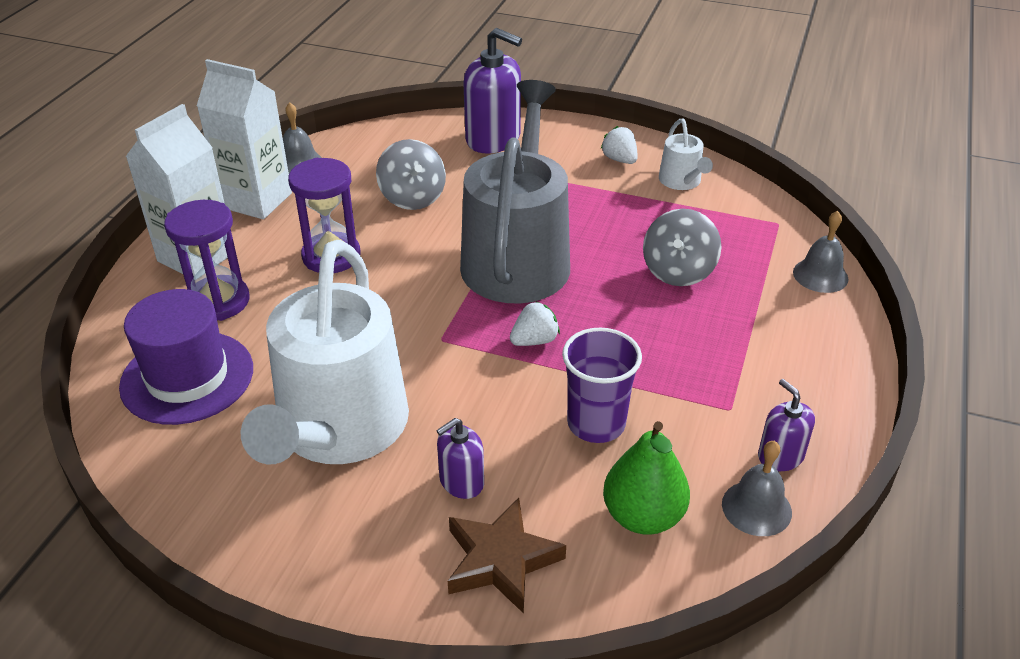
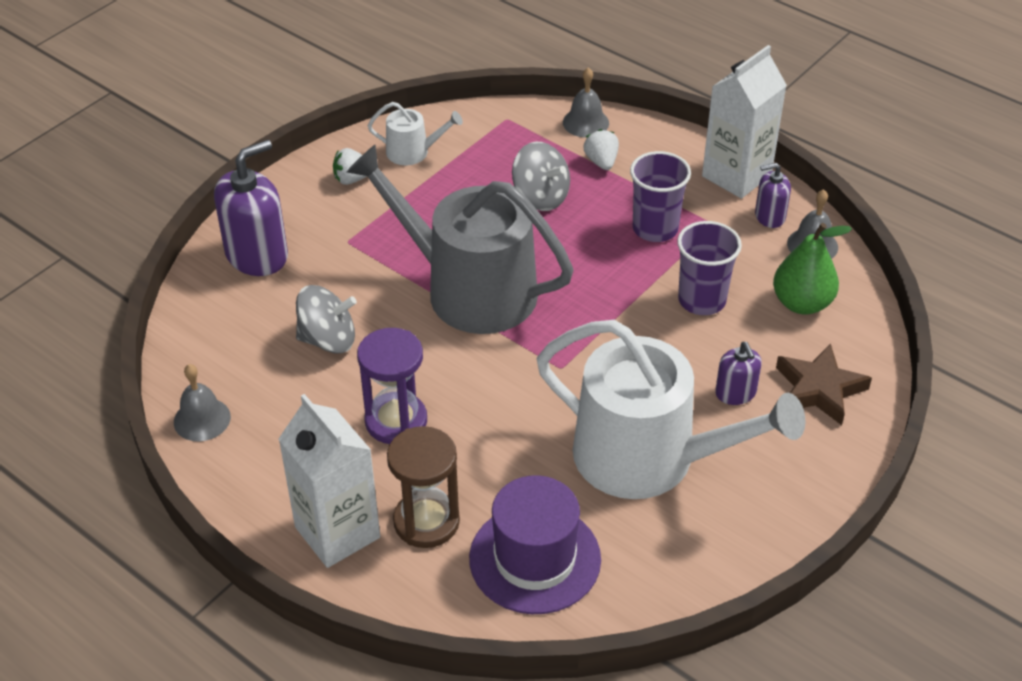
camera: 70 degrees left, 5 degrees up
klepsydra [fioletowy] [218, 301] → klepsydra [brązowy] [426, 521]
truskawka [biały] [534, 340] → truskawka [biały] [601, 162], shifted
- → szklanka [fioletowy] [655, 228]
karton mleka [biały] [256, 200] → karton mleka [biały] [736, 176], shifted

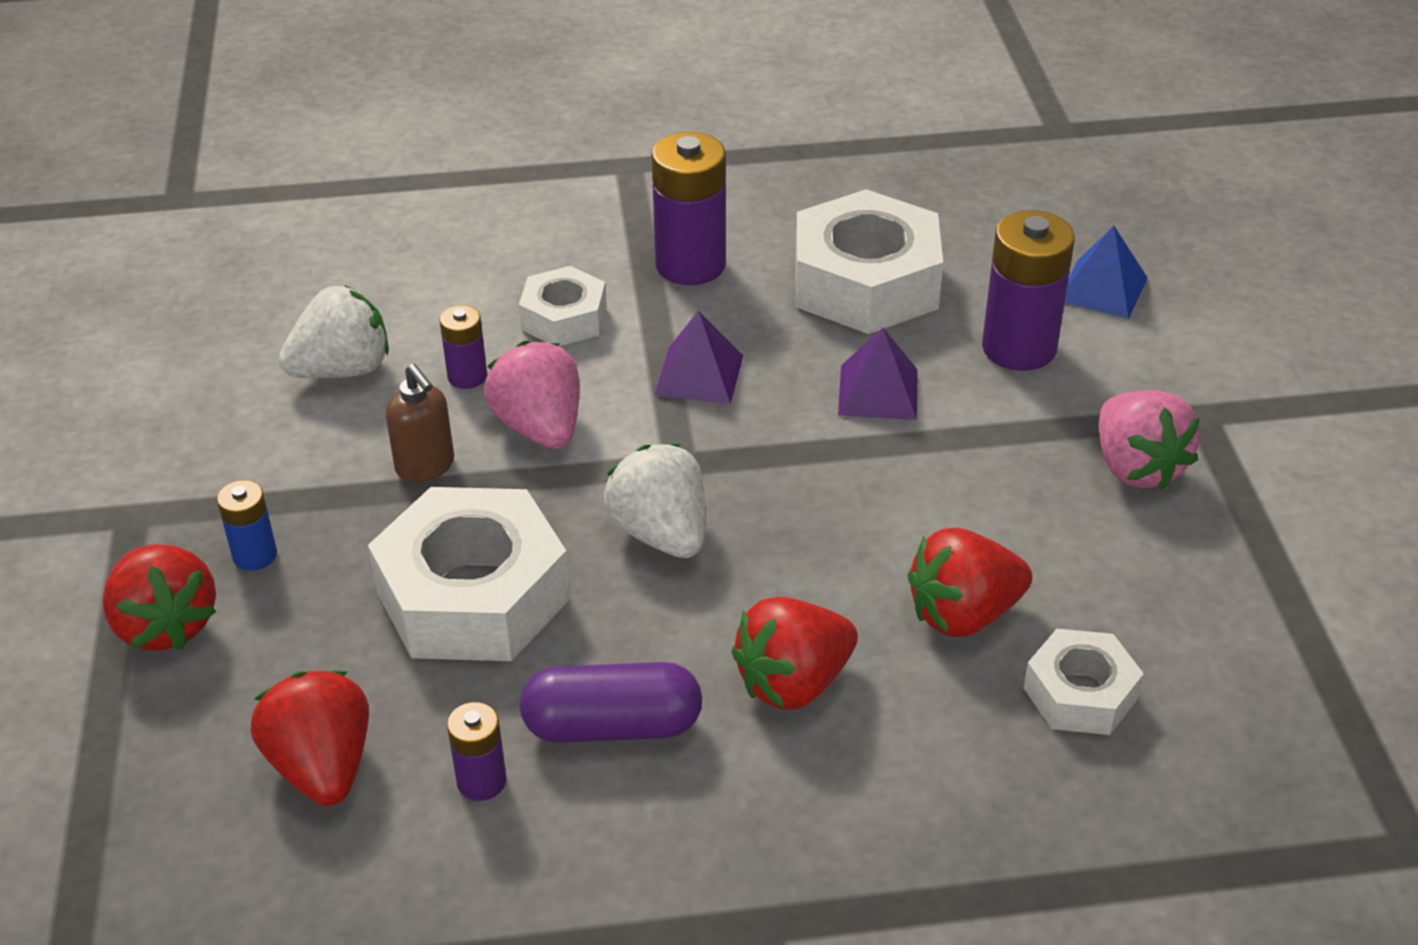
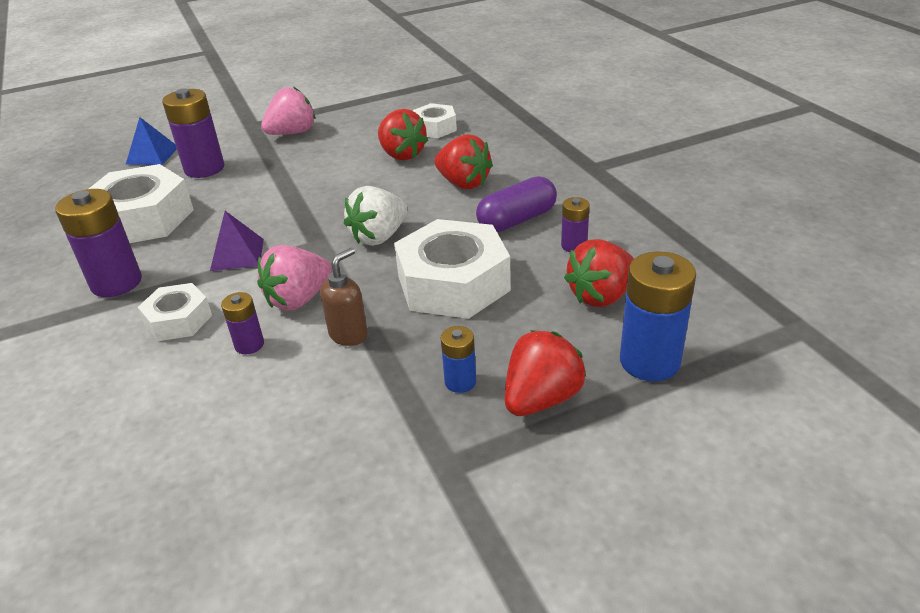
camera: 105 degrees left, 5 degrees down
kapsułka [fioletowy] [612, 725] → kapsułka [fioletowy] [517, 220], 75 degrees clockwise
- → bateria [niebieski] [649, 361]
truskawka [biały] [342, 370] → -
piramida [fioletowy] [878, 392] → -

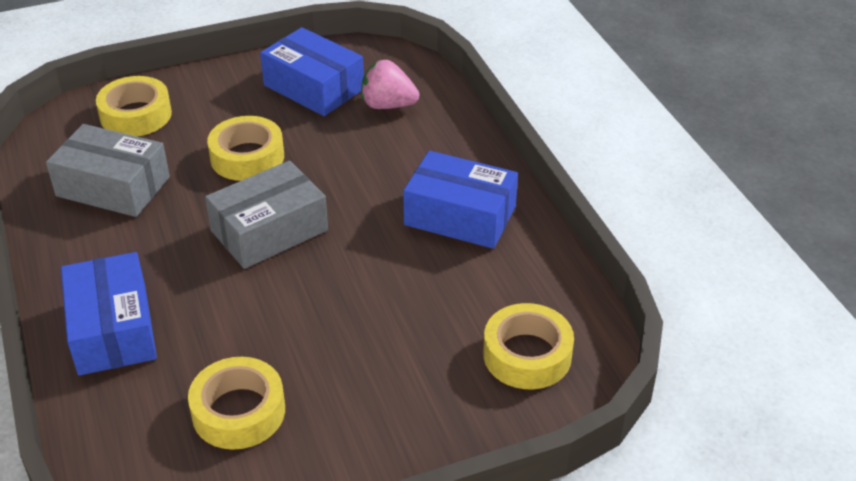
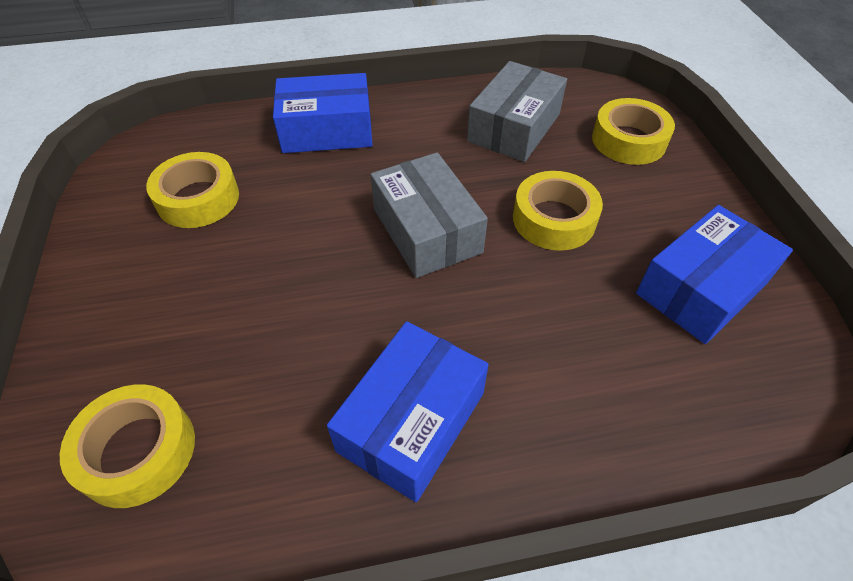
camera: 100 degrees right, 10 degrees up
truskawka [różowy] [388, 105] → -

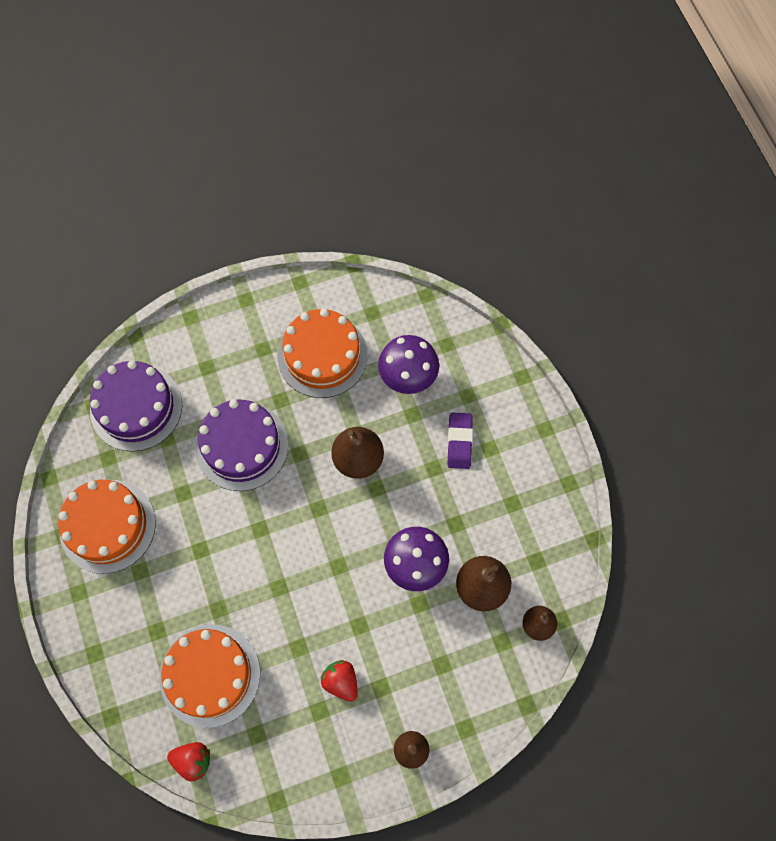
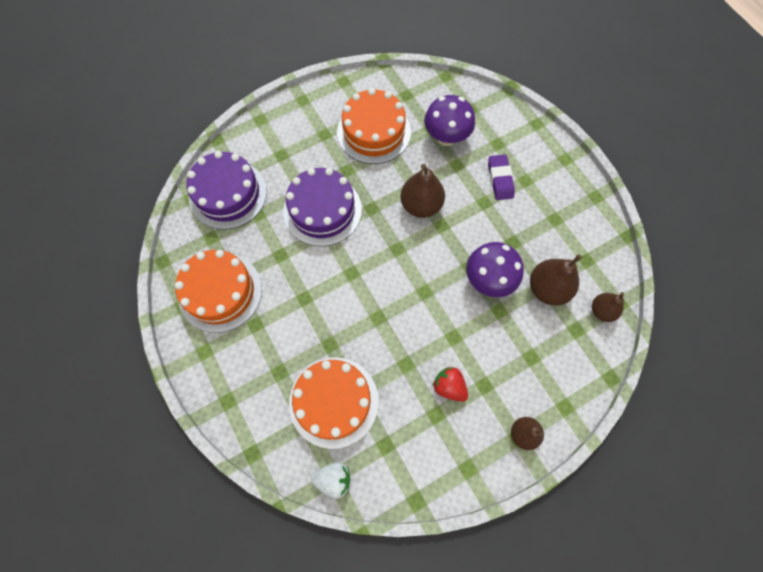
camera: 10 degrees left, 0 degrees up
truskawka [czerwony] [193, 760] → truskawka [biały] [333, 479]

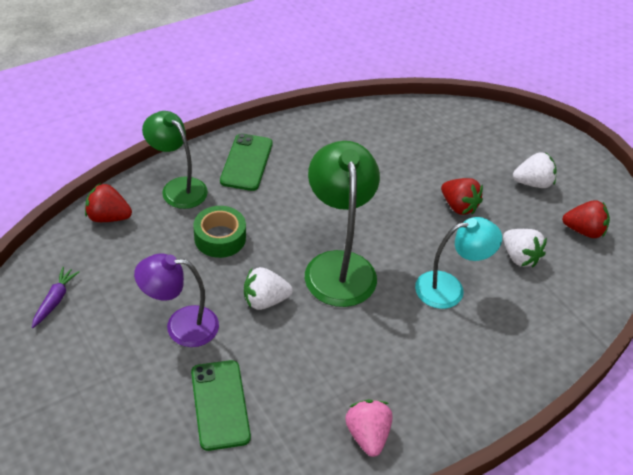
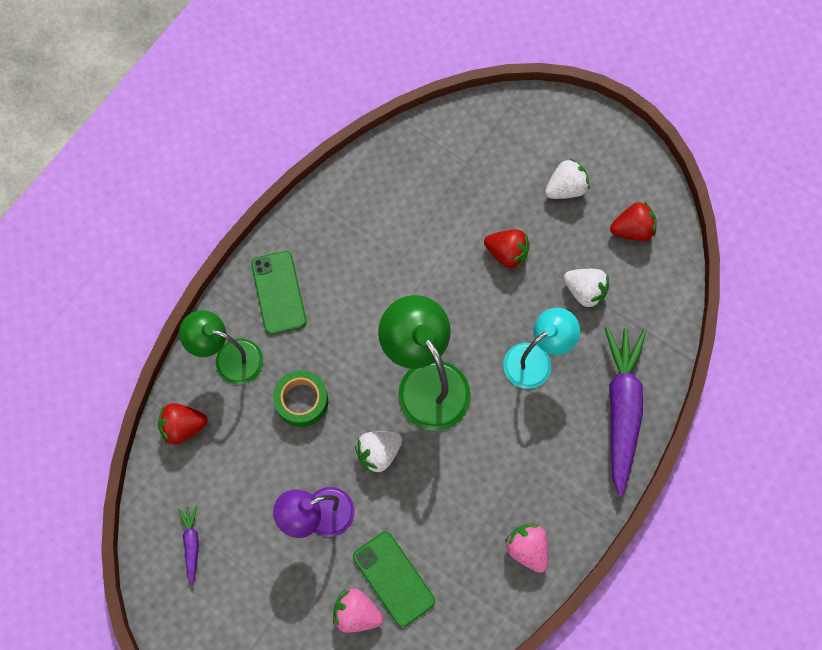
camera: 20 degrees left, 25 degrees up
- → truskawka [różowy] [356, 613]
- → marchewka [fioletowy] [621, 409]

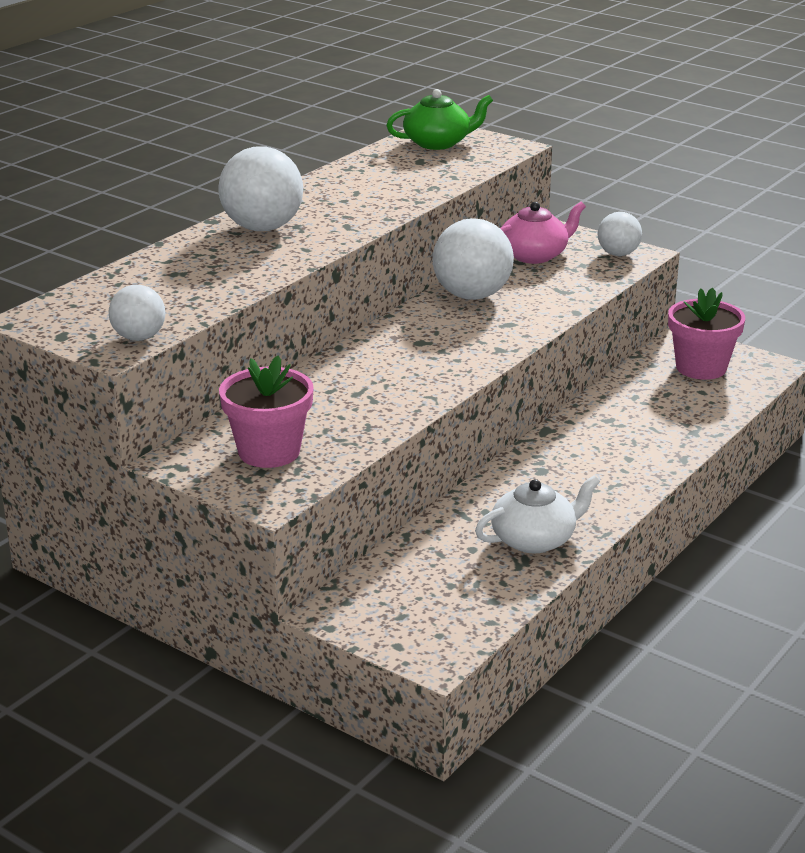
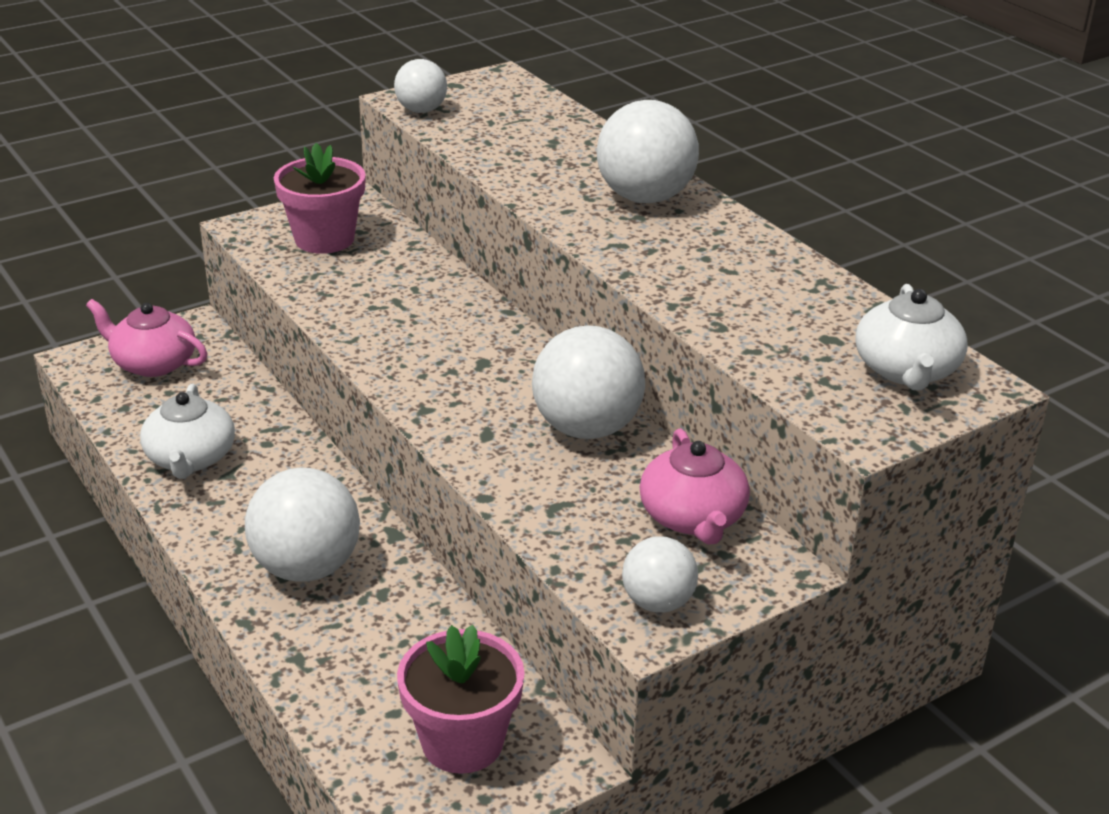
camera: 110 degrees right, 5 degrees up
- → imbryk [różowy] [153, 363]
- → piłka [biały] [306, 567]
imbryk [zielony] [438, 143] → imbryk [biały] [906, 370]

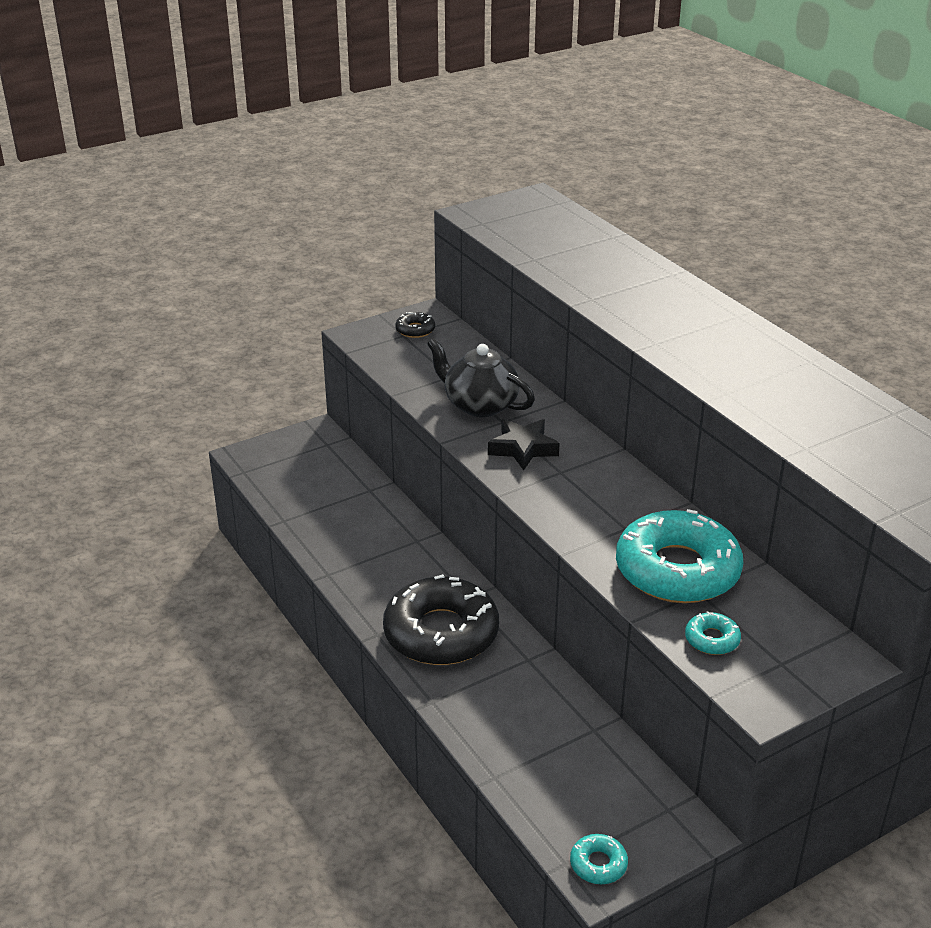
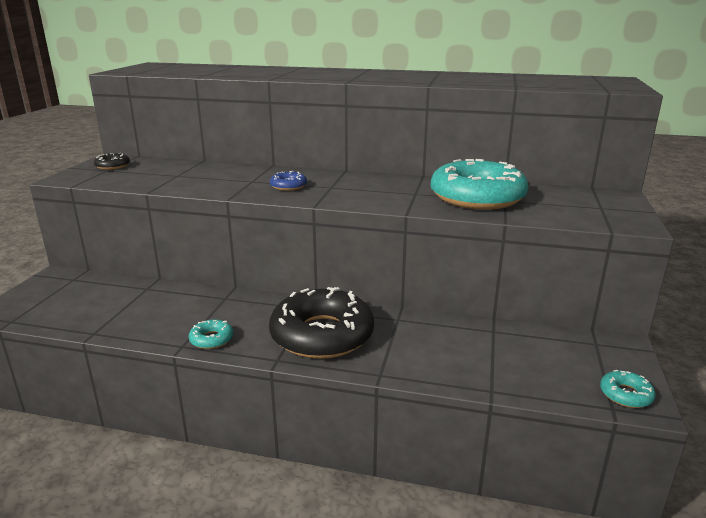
camera: 45 degrees left, 10 degrees down
donut [turkusowy] [712, 639] → donut [turkusowy] [211, 339], shifted
gwiazda [czarny] [523, 449] → donut [niebieski] [288, 186]
imbryk [czarny] [480, 405] → -

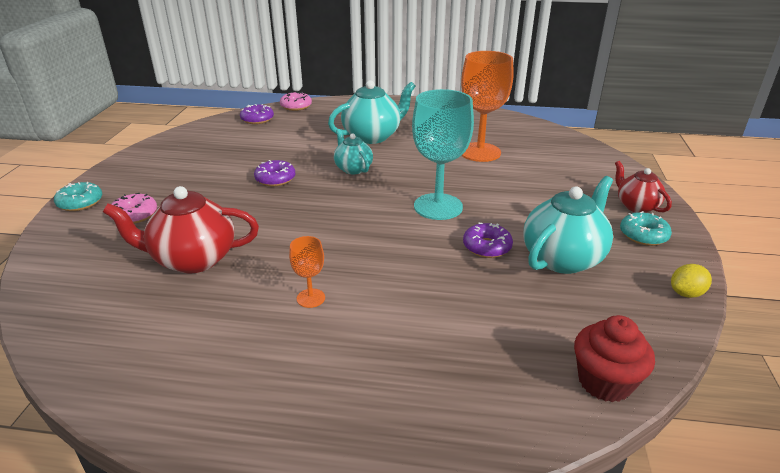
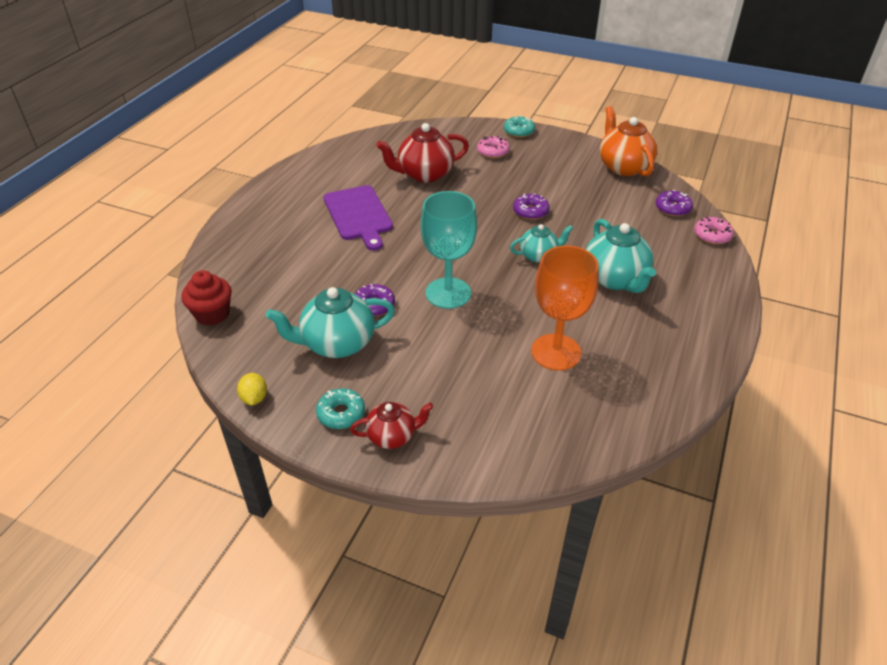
camera: 105 degrees right, 10 degrees up
imbryk [turkusowy] [563, 258] → imbryk [turkusowy] [337, 344], 105 degrees clockwise
kielich [pomarańczowy] [311, 298] → deska do krojenia [fioletowy] [358, 215]
imbryk [czerwony] [193, 259] → imbryk [czerwony] [424, 174], 120 degrees counterclockwise
- → imbryk [pomarańczowy] [623, 167]

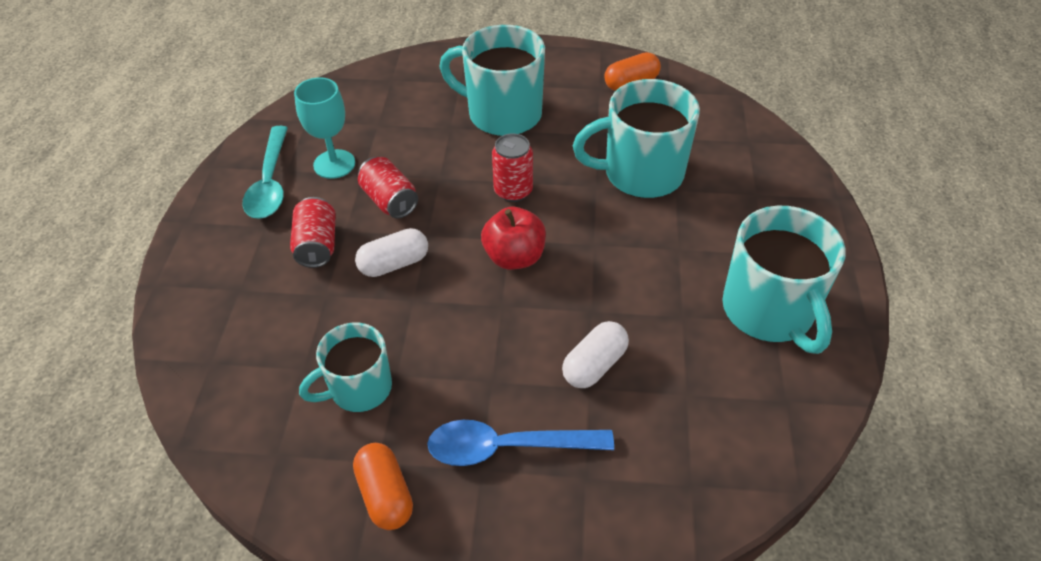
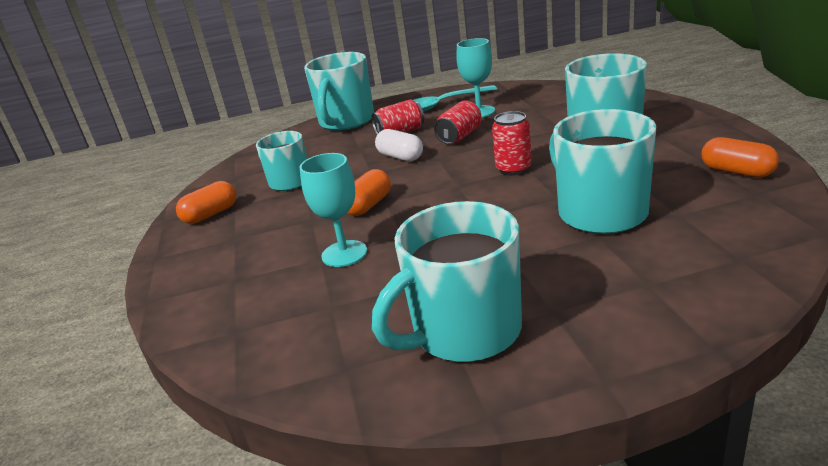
camera: 75 degrees right, 20 degrees down
kapsułka [biały] [594, 365] → kielich [turkusowy] [344, 254]
- → kubek [turkusowy] [346, 122]
- → kapsułka [pomarańczowy] [368, 205]
łyżka [niebieski] [507, 447] → -
jabłko [czerwony] [514, 257] → -

